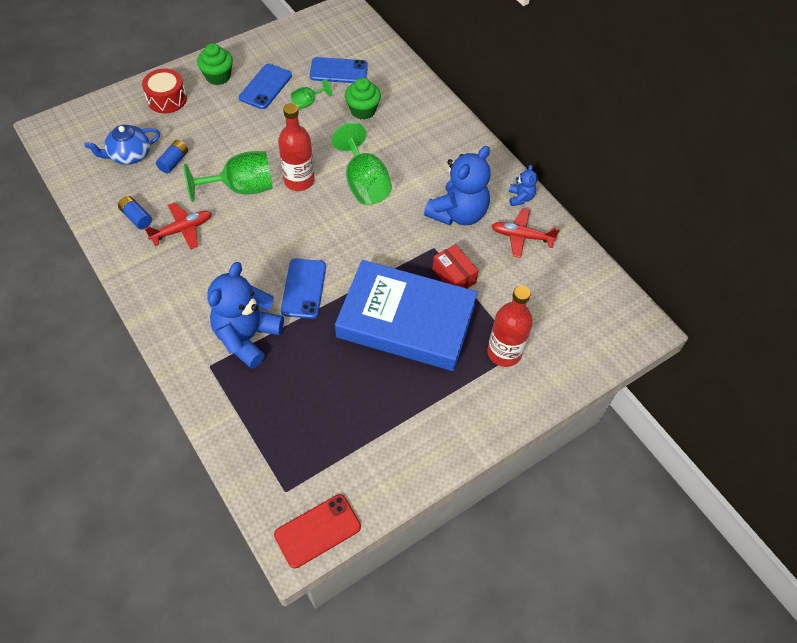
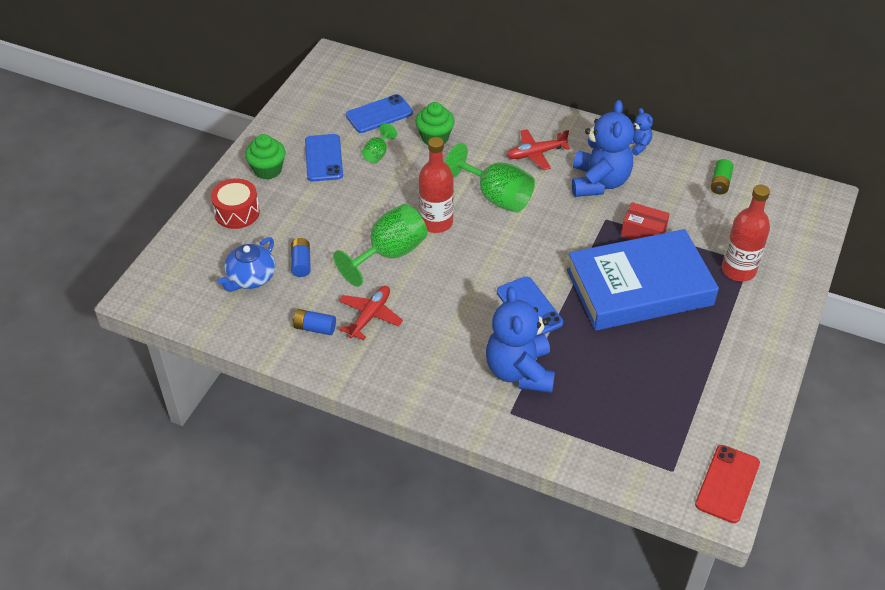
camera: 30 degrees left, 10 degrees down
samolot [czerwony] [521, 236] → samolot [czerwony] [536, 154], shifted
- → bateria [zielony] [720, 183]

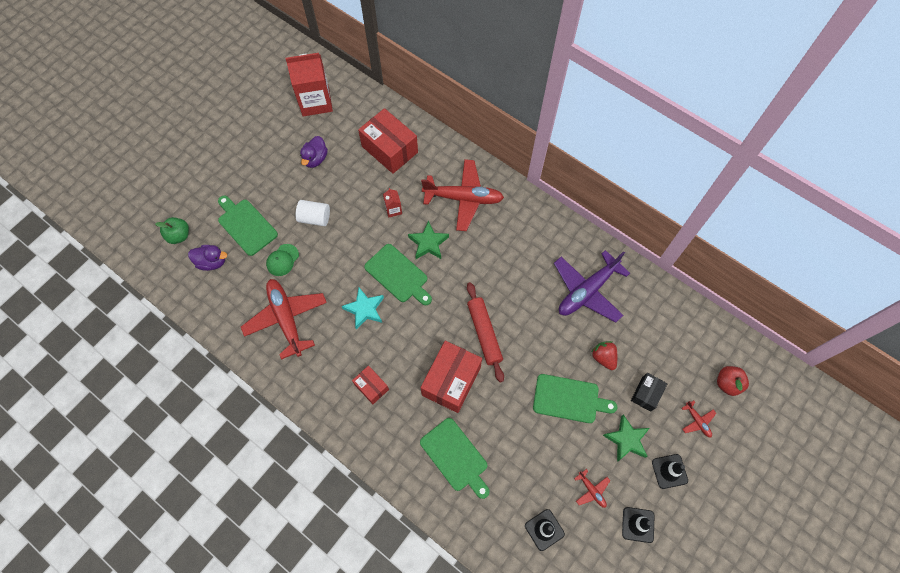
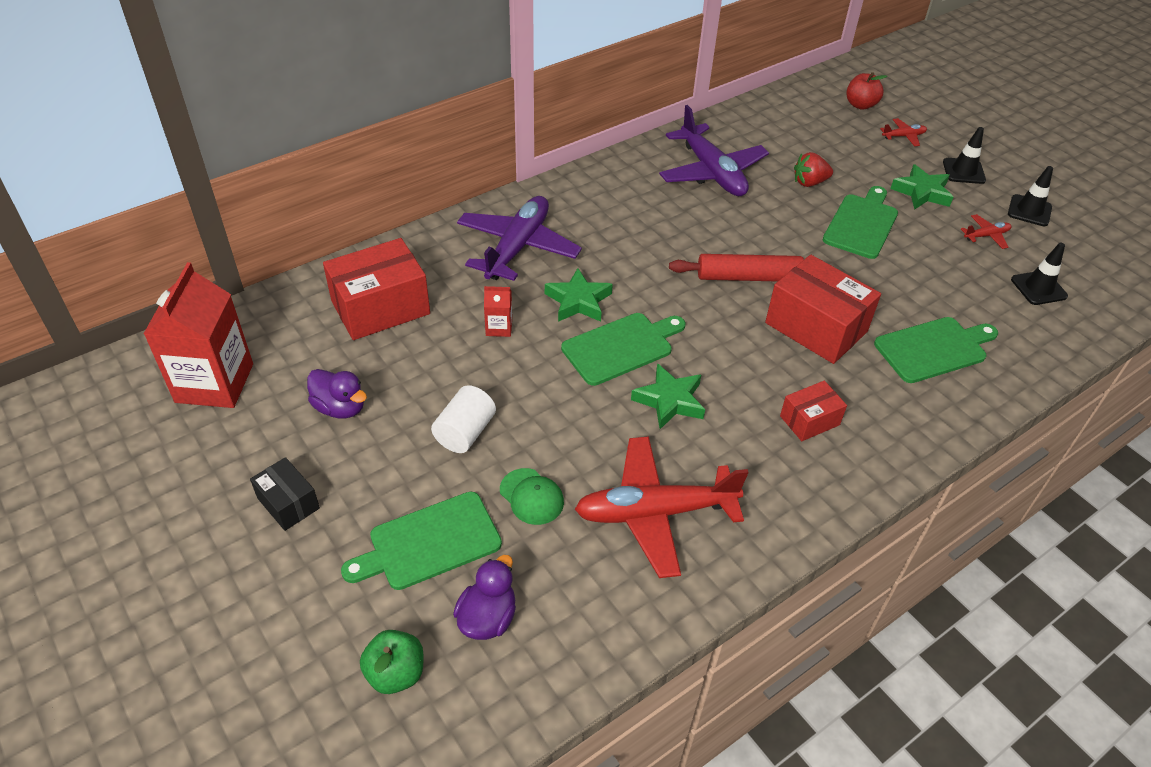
camera: 75 degrees left, 20 degrees down
pudełko [czarny] [646, 394] → pudełko [czarny] [288, 503], shifted
samolot [czerwony] [463, 198] → samolot [fioletowy] [517, 247]
gwiazda [turkusowy] [364, 309] → gwiazda [zielony] [669, 400]

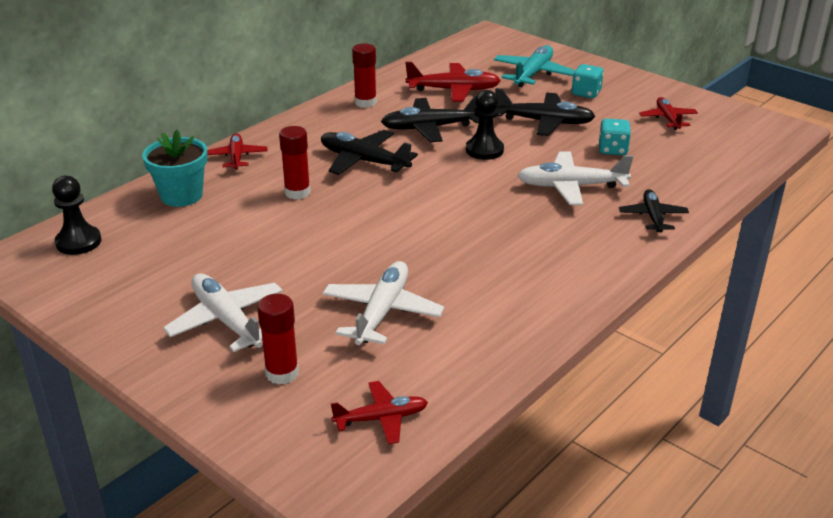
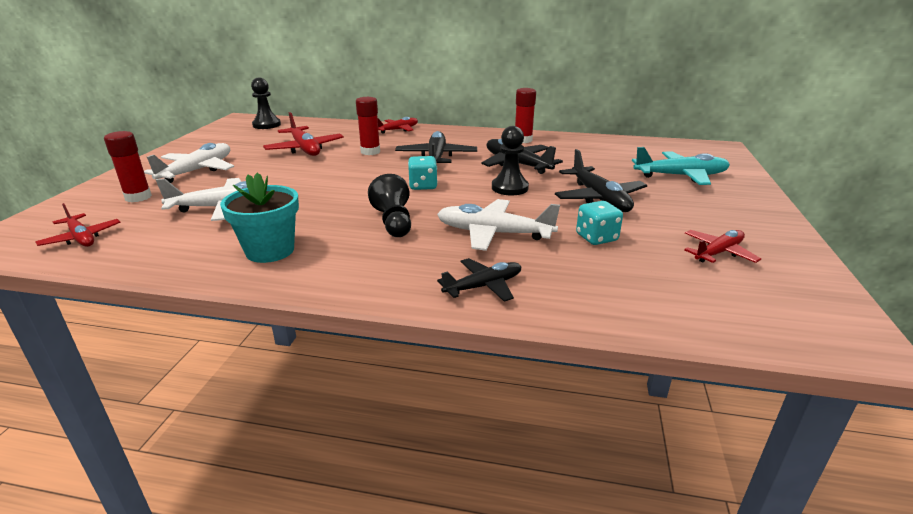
camera: 60 degrees right, 5 degrees down
doniczka [turkusowy] [181, 195] → doniczka [turkusowy] [270, 251], shifted
samolot [czerwony] [454, 90] → samolot [czerwony] [305, 149], shifted
- → pionek [czarny] [393, 222]
kostka do gry [turkusowy] [586, 93] → kostka do gry [turkusowy] [423, 186], shifted
samolot [biały] [571, 187] → samolot [biały] [493, 233], 45 degrees counterclockwise

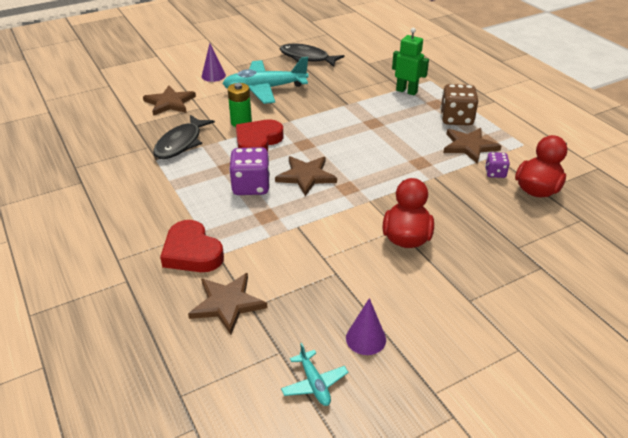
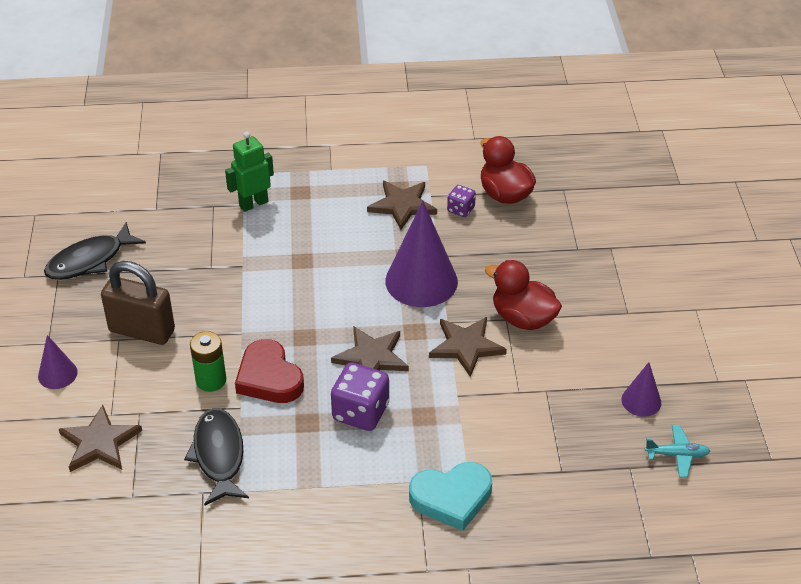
camera: 65 degrees left, 5 degrees up
samolot [turkusowy] [265, 89] → kłódka [brązowy] [142, 331]
ryba [czarny] [181, 143] → ryba [czarny] [219, 455], 150 degrees counterclockwise
- → stożek [fioletowy] [421, 281]
serce [czerwony] [192, 252] → serce [turkusowy] [451, 498]
gwiazda [brązowy] [227, 304] → gwiazda [brązowy] [466, 346], shifted
kostka do gry [brązowy] [456, 119] → -

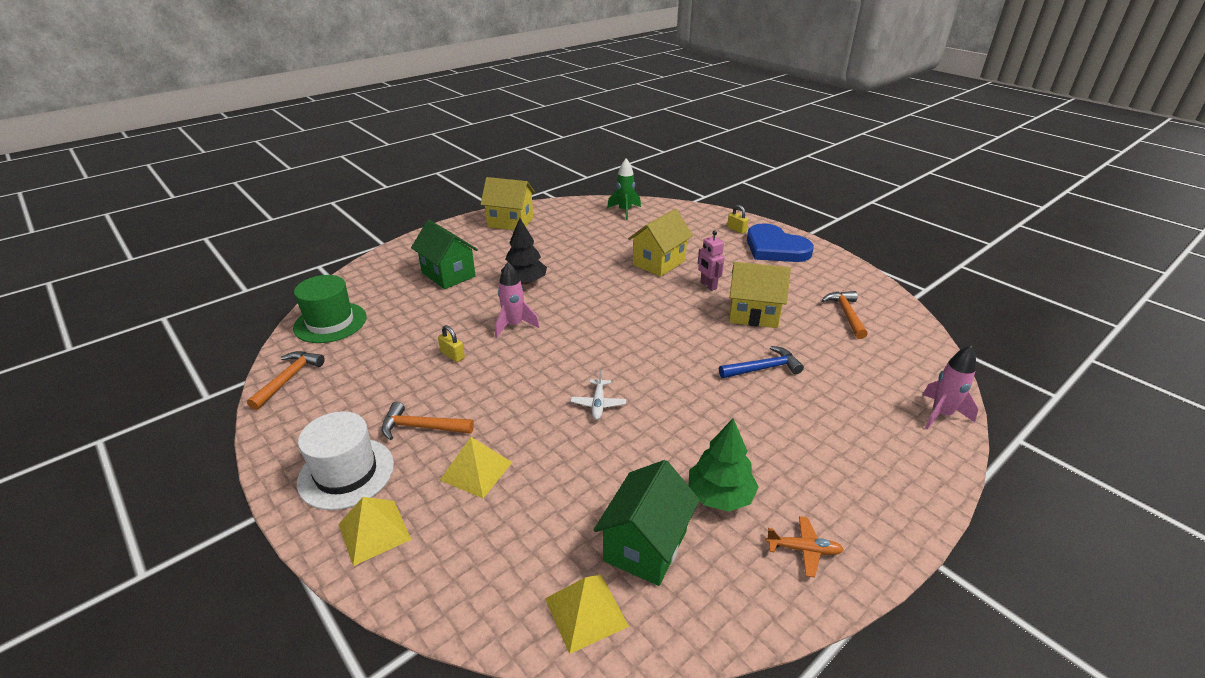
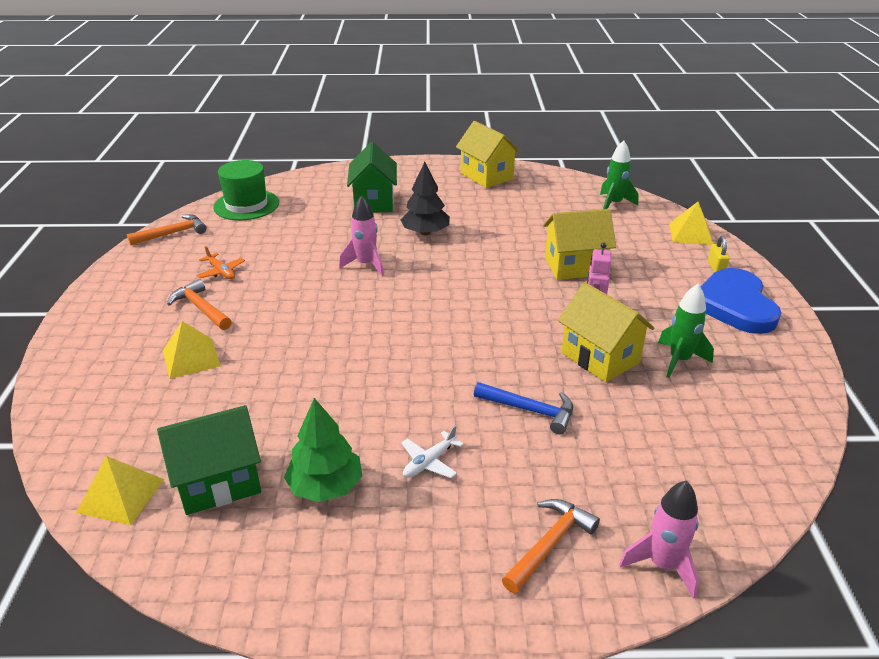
camera: 40 degrees right, 0 degrees up
samolot [pomarańczowy] [803, 550] → samolot [pomarańczowy] [221, 272], shifted
samolot [biały] [598, 404] → samolot [biały] [429, 462], shifted
młotek [pomarańczowy] [846, 314] → młotek [pomarańczowy] [549, 544], shifted
- → rakieta [zielony] [679, 360]
piramida [żółty] [374, 531] → piramida [żółty] [690, 234], shifted
kapelusz [biały] [346, 473] → -
kłódka [żółty] [452, 355] → -

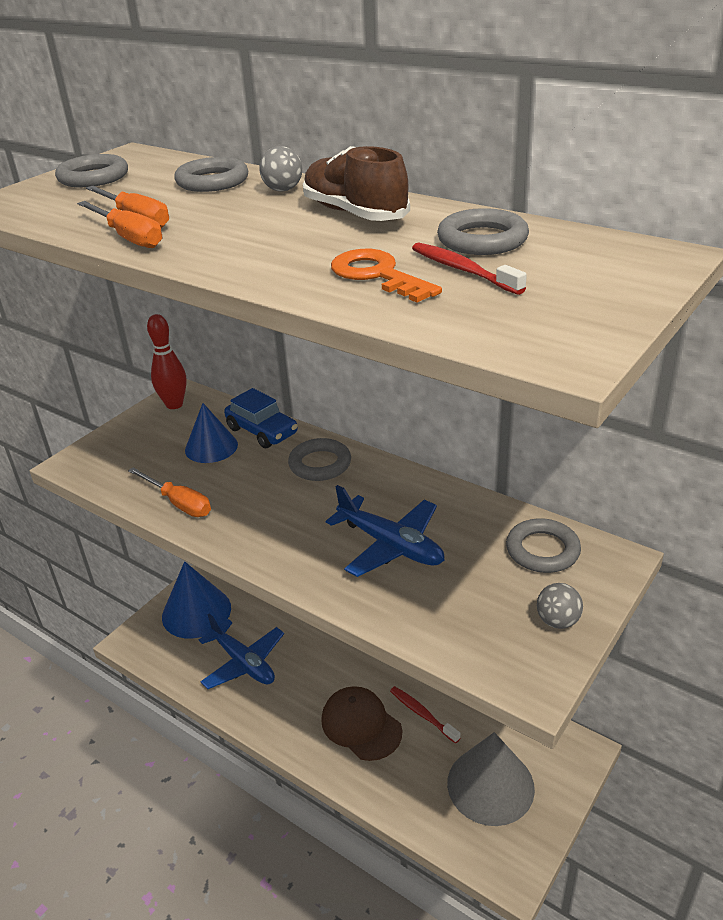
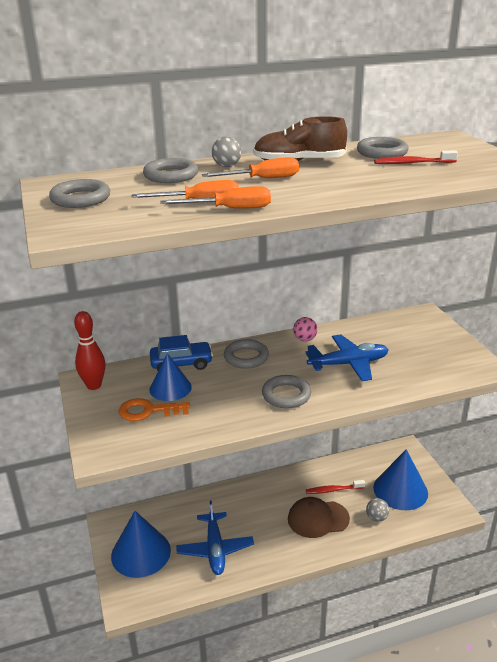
camera: 55 degrees left, 5 degrees down
klucz [pomarańczowy] [377, 275] → klucz [pomarańczowy] [148, 411], shifted
samolot [niebieski] [243, 662] → samolot [niebieski] [215, 549], 90 degrees clockwise
śrubokręt [pomarańczowy] [179, 503] → śrubokręt [pomarańczowy] [263, 179], shifted
pierścień [szary] [542, 550] → pierścień [szary] [286, 395], shifted
- → piłka [różowy] [305, 339]
piłka [szary] [557, 621] → piłka [szary] [376, 518], shifted
stożek [szary] [490, 785] → stożek [niebieski] [400, 490]

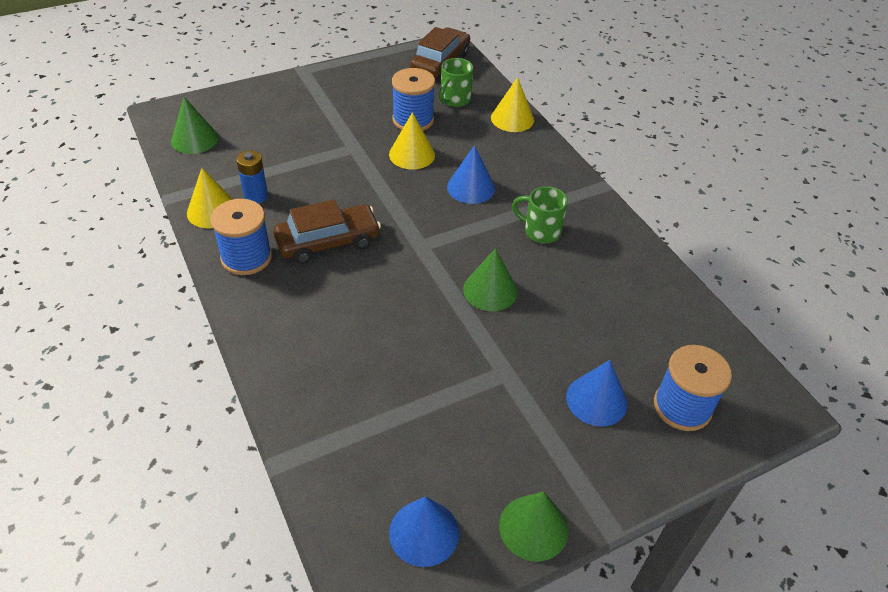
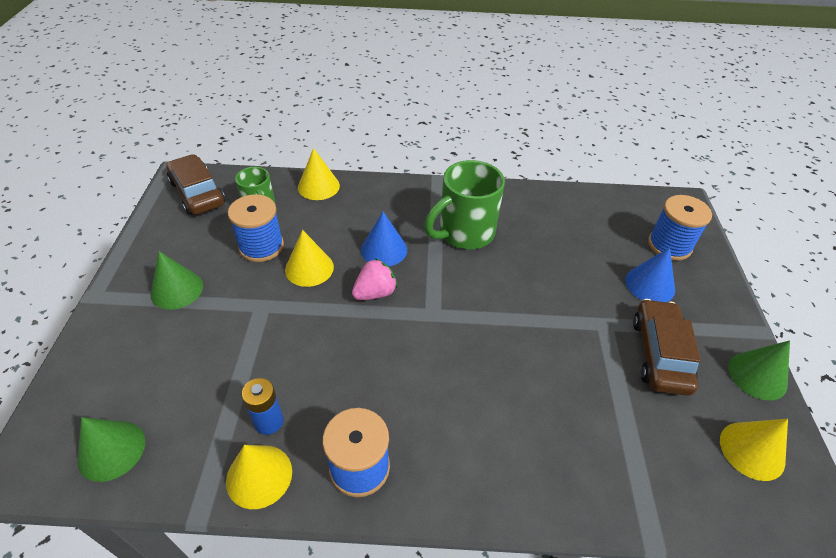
camera: 60 degrees left, 0 degrees up
stożek [zielony] [490, 290] → stożek [zielony] [177, 289], shifted
- → truskawka [różowy] [375, 293]
kubek [zielony] [540, 231] → kubek [zielony] [464, 233], x1.71
samochód [brązowy] [328, 242] → samochód [brązowy] [659, 354], shifted
stożek [niebieski] [424, 532] → stożek [żółty] [752, 450]

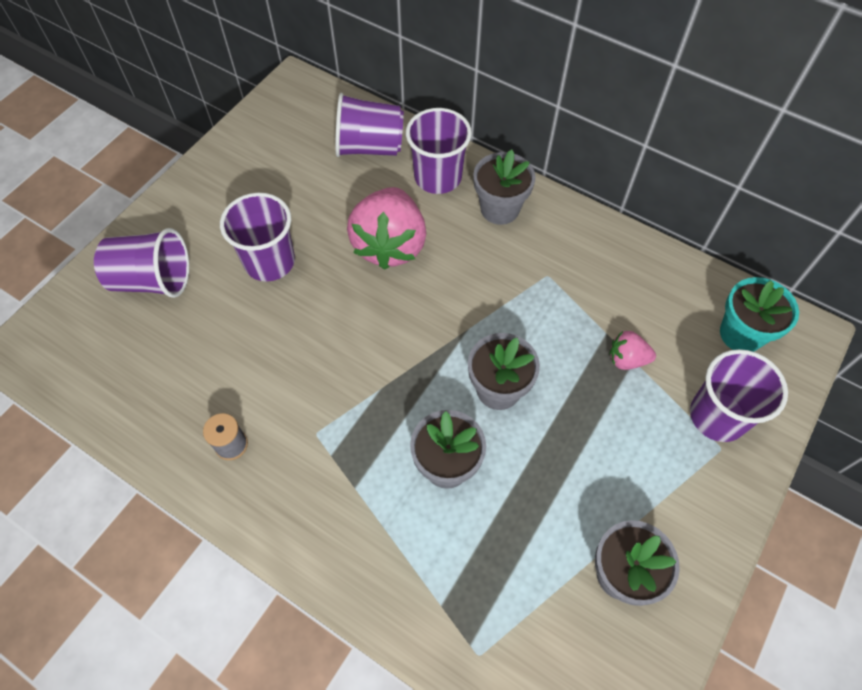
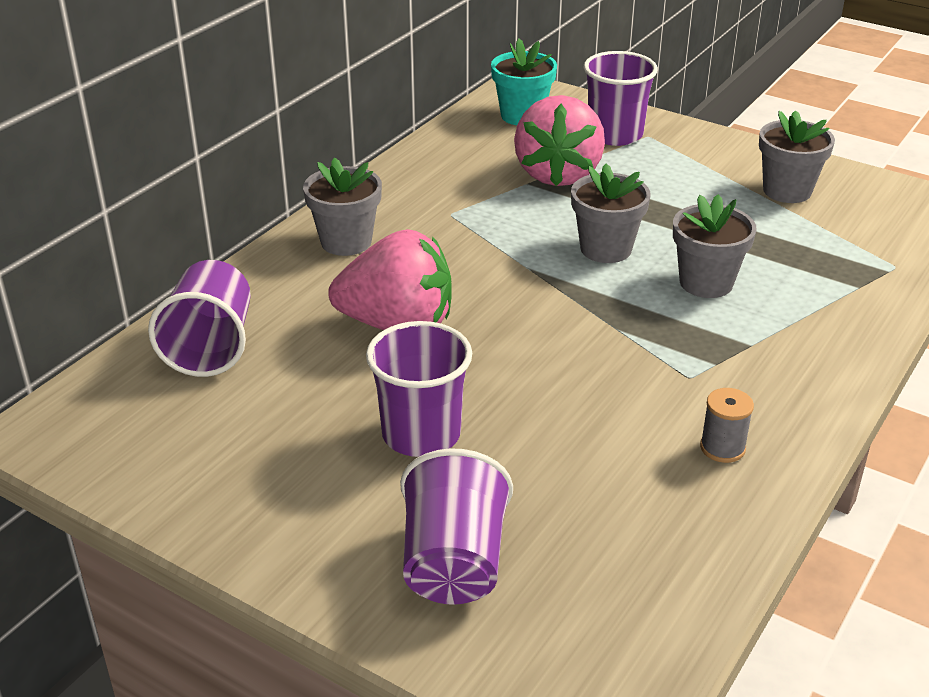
camera: 90 degrees left, 25 degrees down
truskawka [różowy] [627, 359] → truskawka [różowy] [558, 174], x2.13
szklanka [fioletowy] [438, 177] → -

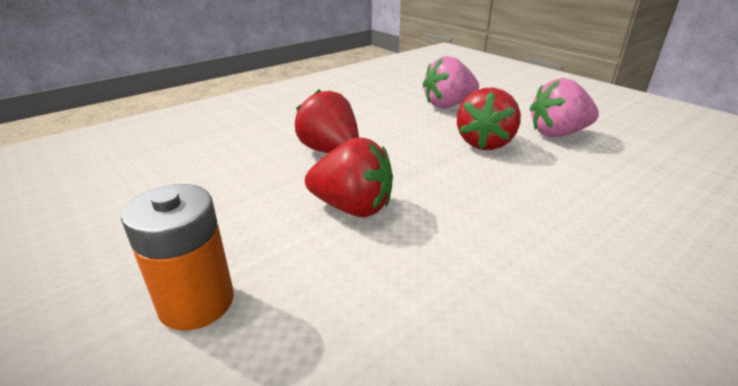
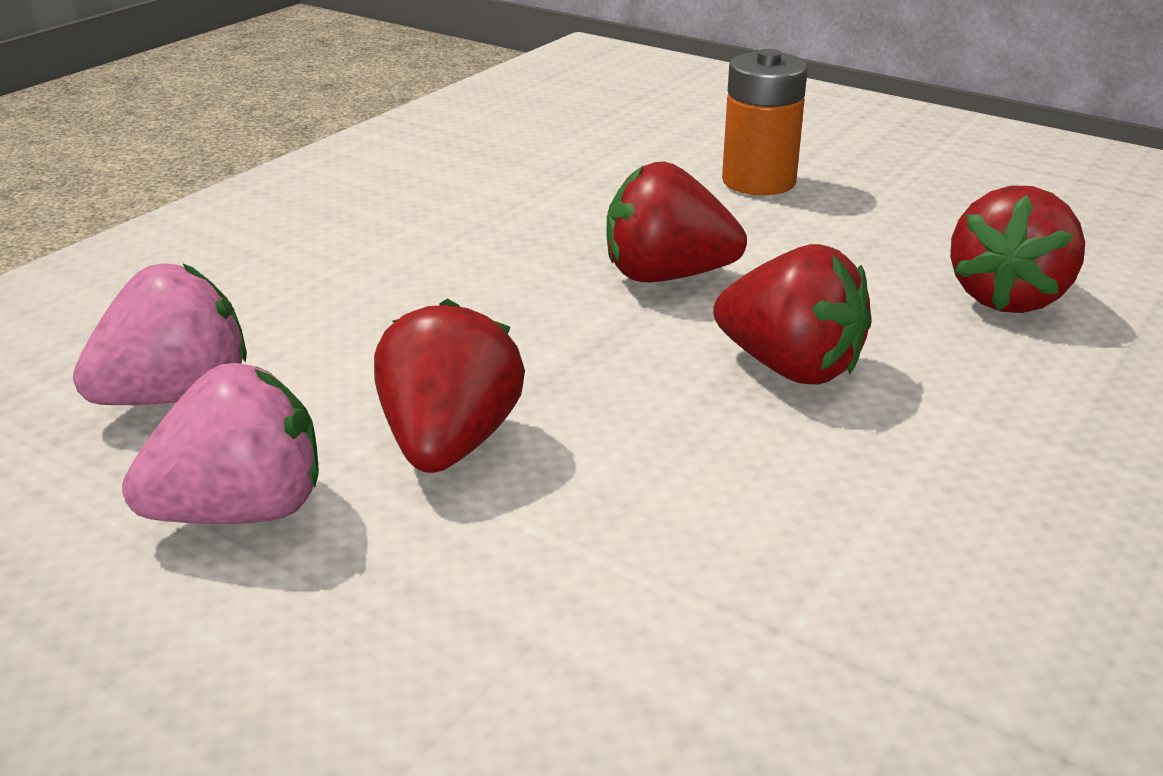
camera: 165 degrees right, 0 degrees up
truskawka [różowy] [448, 105] → truskawka [różowy] [176, 396], shifted
- → truskawka [czerwony] [1008, 297]

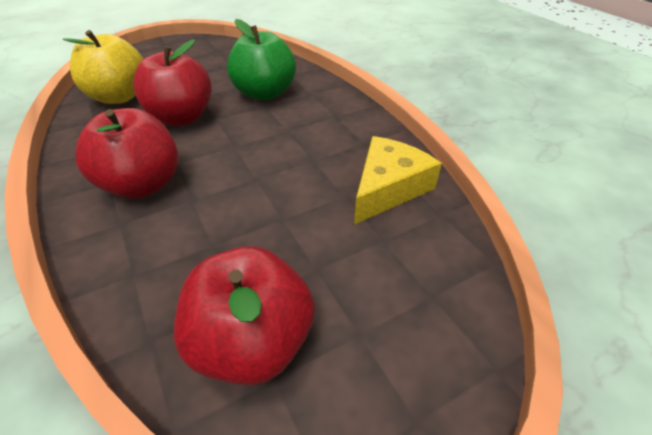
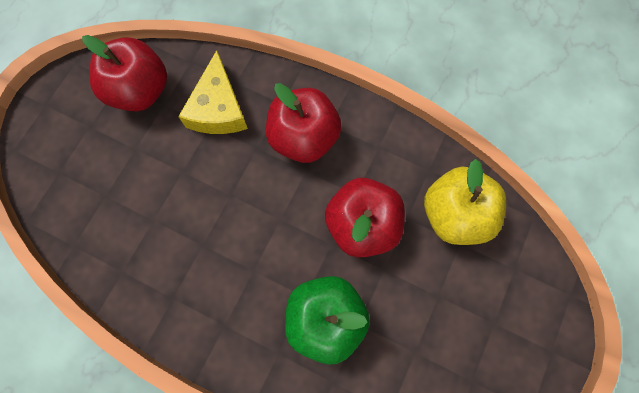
camera: 145 degrees right, 30 degrees up
ser [żółty] [388, 188] → ser [żółty] [218, 108], shifted

